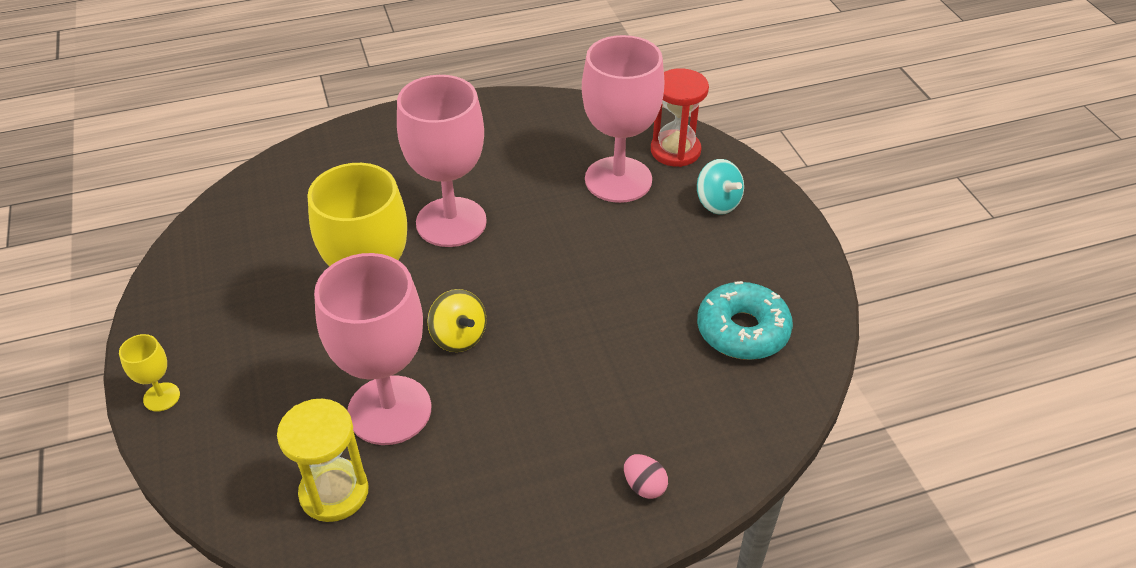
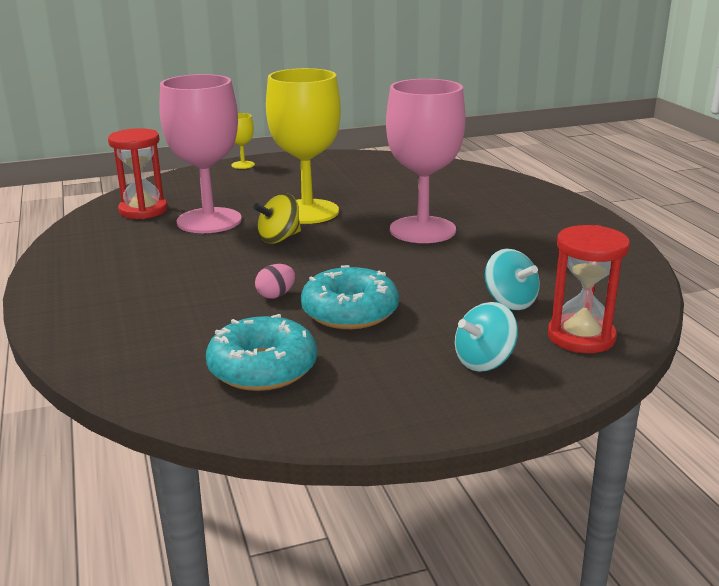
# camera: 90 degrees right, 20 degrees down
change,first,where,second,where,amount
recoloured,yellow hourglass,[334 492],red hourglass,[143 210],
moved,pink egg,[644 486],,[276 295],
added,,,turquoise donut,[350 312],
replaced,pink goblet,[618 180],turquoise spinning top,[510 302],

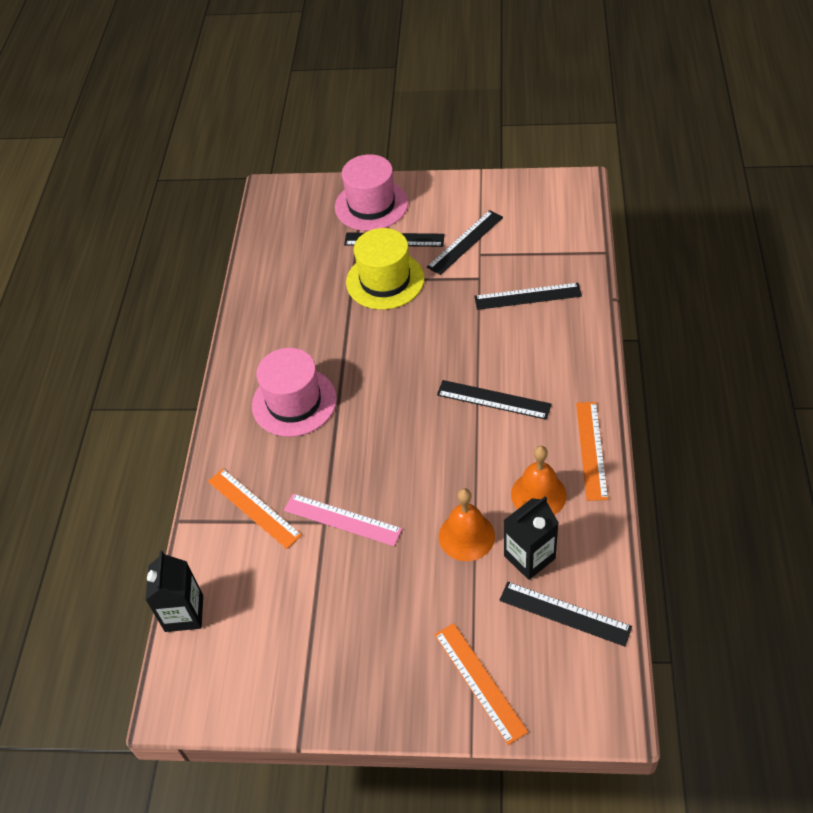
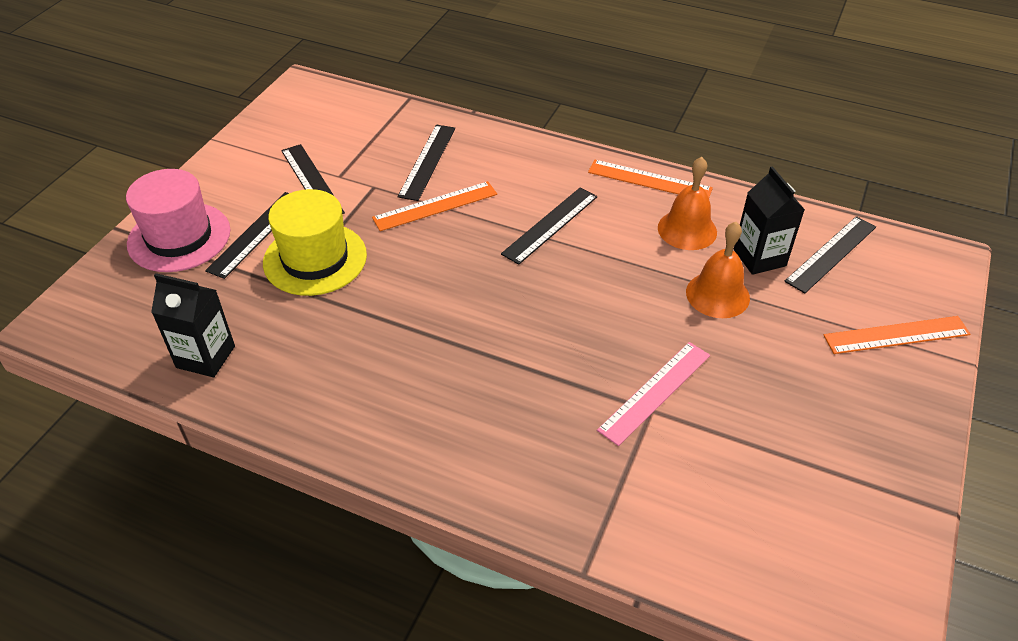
# camera: 75 degrees left, 5 degrees down
change,first,where,second,where,amount
moved,black carton,[184 613],,[205 357],
moved,orange ruler,[254 507],,[435 206],
removed,pink hat,[294 402],,,

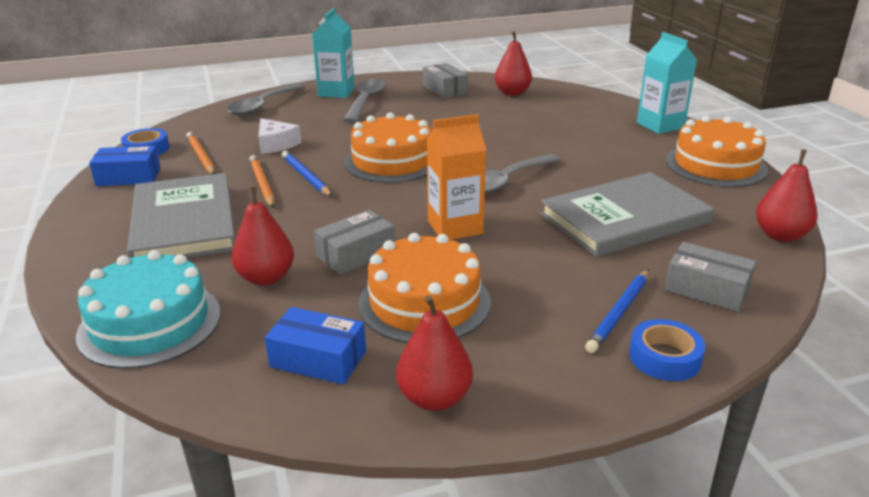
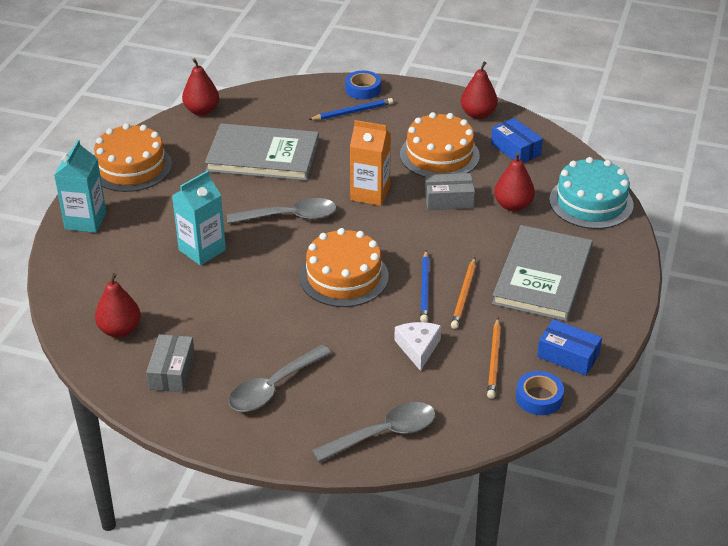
# camera: 145 degrees left, 10 degrees up
change,first,where,second,where,amount
moved,turquoise carton,[336 92],,[202 250],
removed,grey box,[706 289],,,

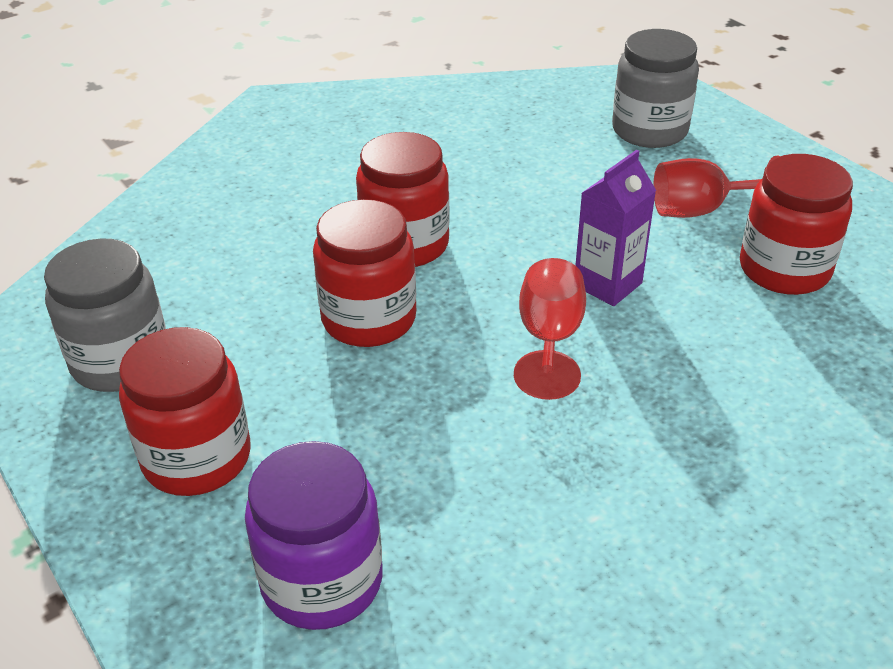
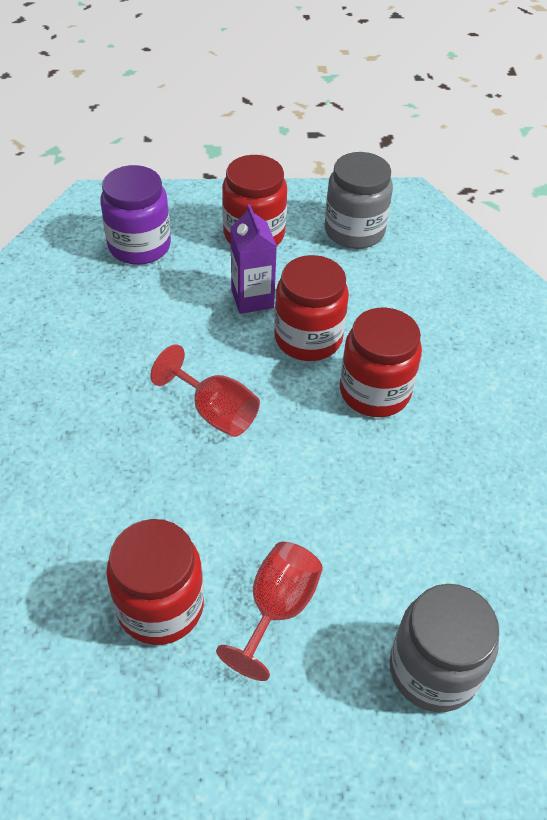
# camera: 120 degrees right, 10 degrees up
change,first,where,second,where,amount
moved,purple carton,[608 284],,[252 299],

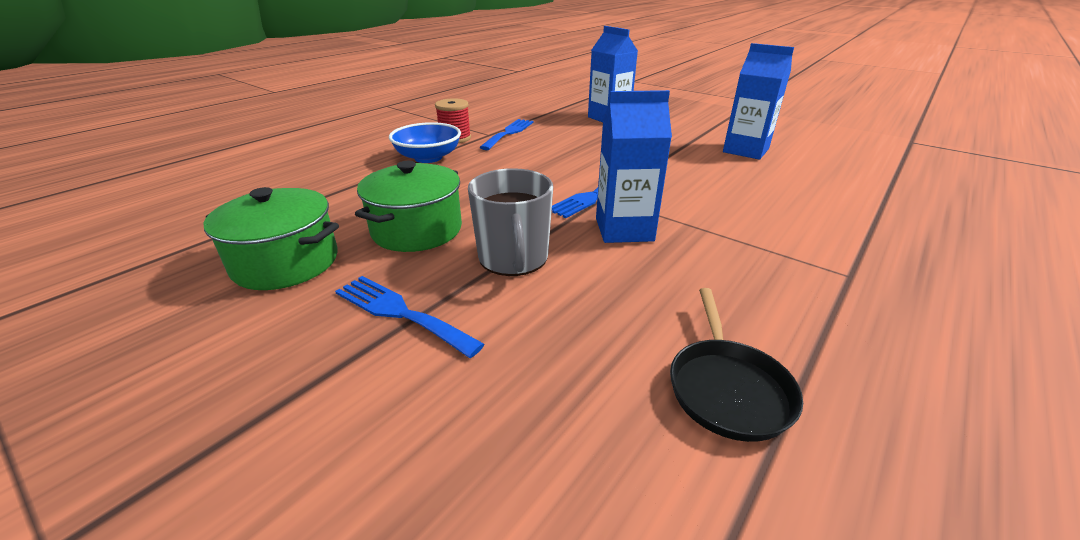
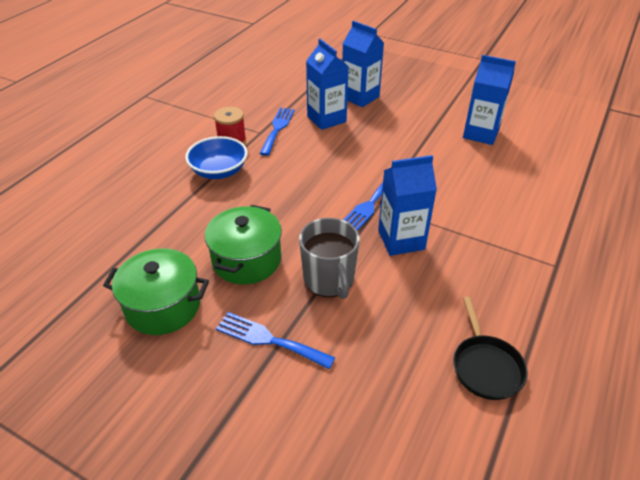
# camera: 10 degrees left, 10 degrees up
change,first,where,second,where,amount
added,,,blue carton,[326 119],

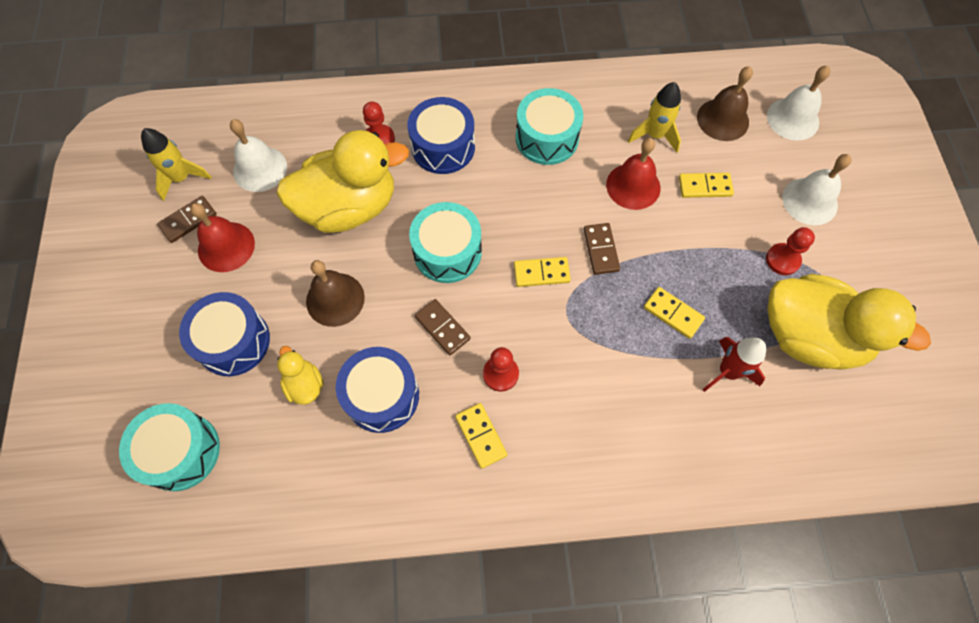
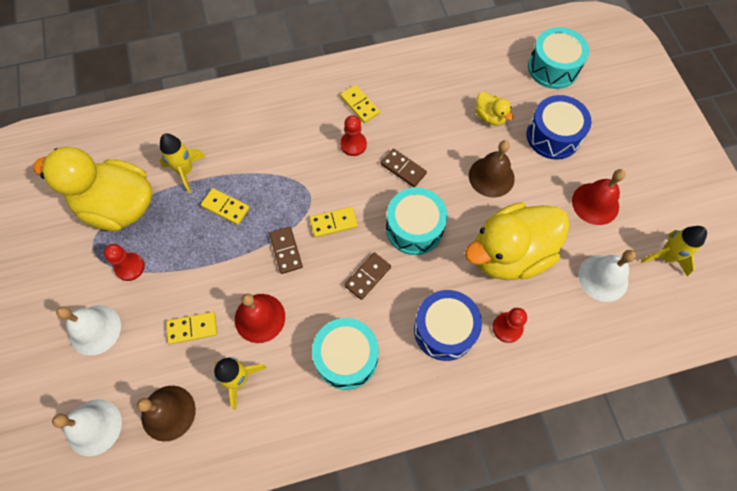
# camera: 170 degrees right, 0 degrees up
change,first,where,second,where,amount
recoloured,red rocket,[727 372],yellow rocket,[186 171],
moved,brown domino,[188 220],,[367 276],
removed,blue drum,[382 395],,,

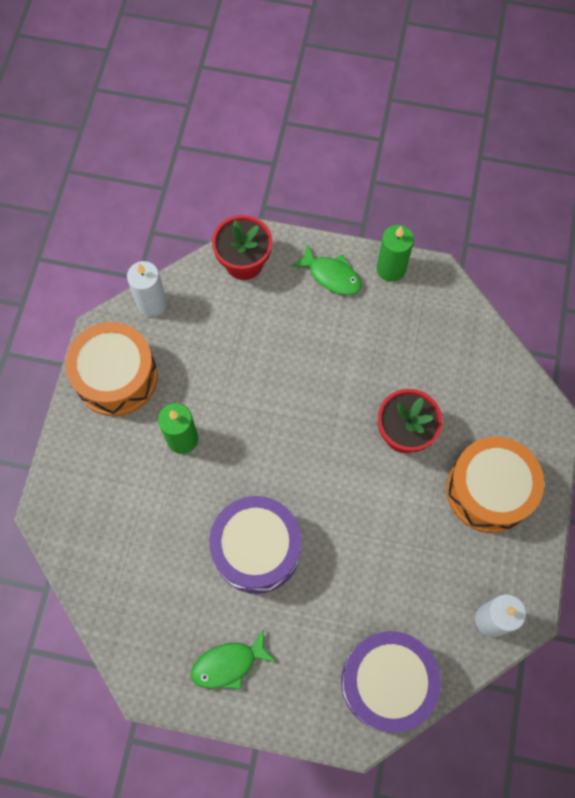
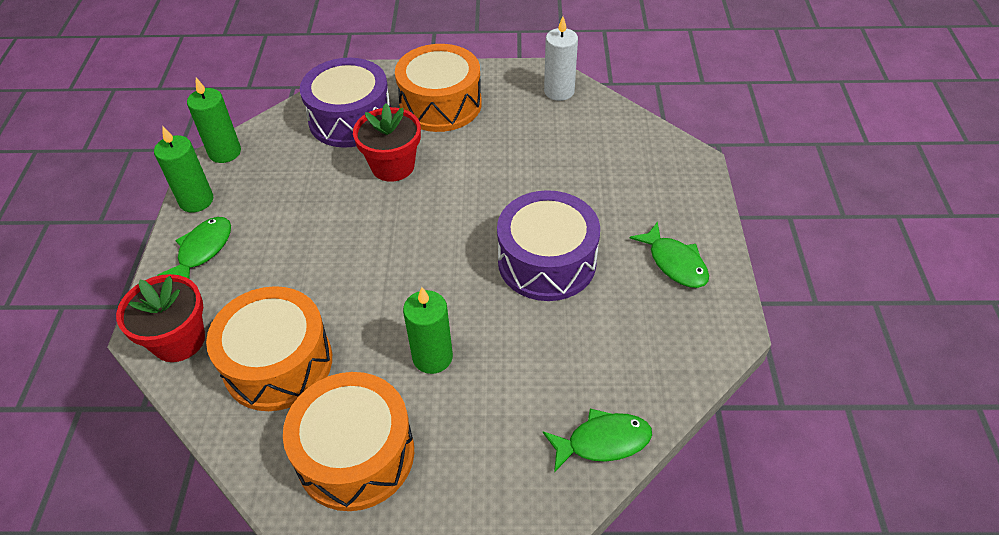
# camera: 100 degrees left, 20 degrees down
change,first,where,second,where,amount
added,,,green candle,[225 152],
added,,,orange drum,[278 363],
moved,purple drum,[387 682],,[350 119],
added,,,green fish,[603 442],
removed,white candle,[152 303],,,

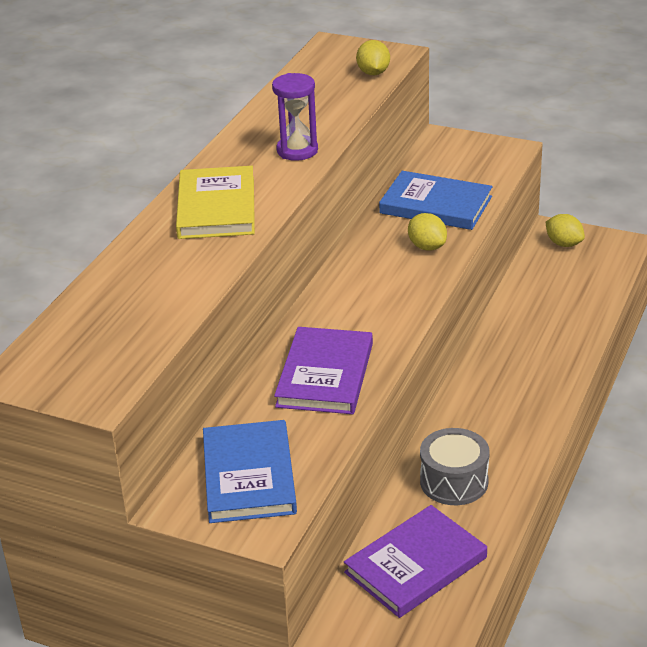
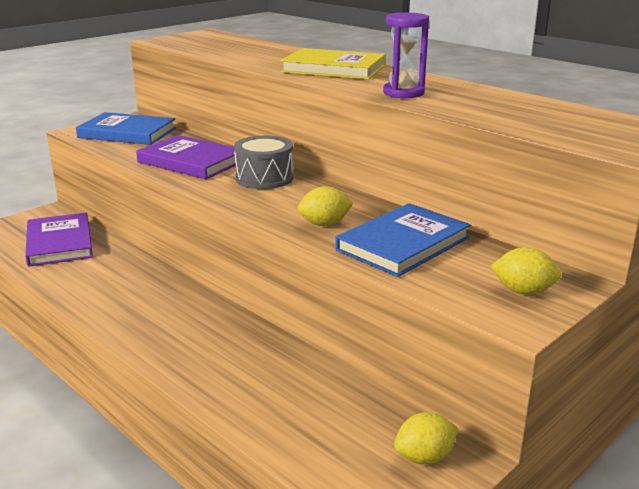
# camera: 110 degrees right, 10 degrees down
change,first,where,second,where,amount
moved,grey drum,[454 481],,[264 178],
moved,yellow lemon,[373 73],,[523 291],

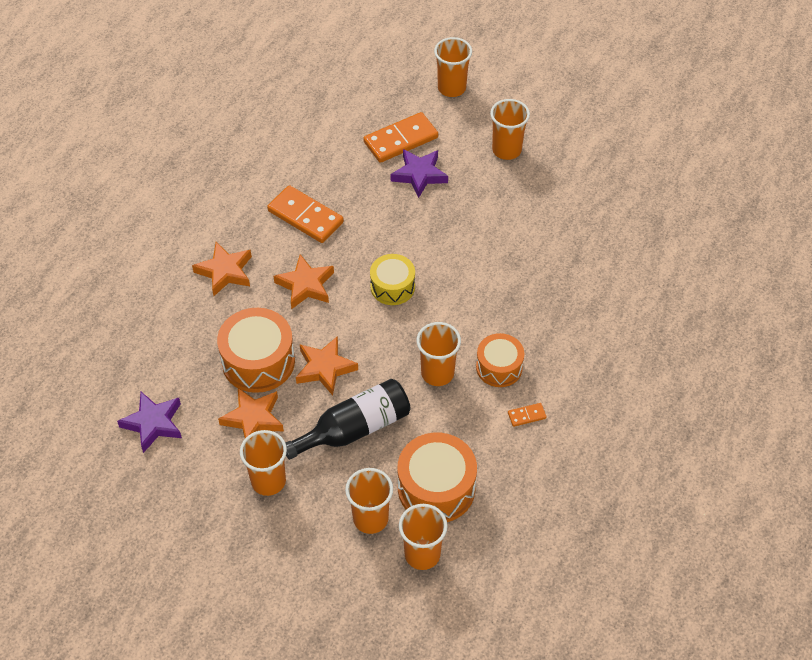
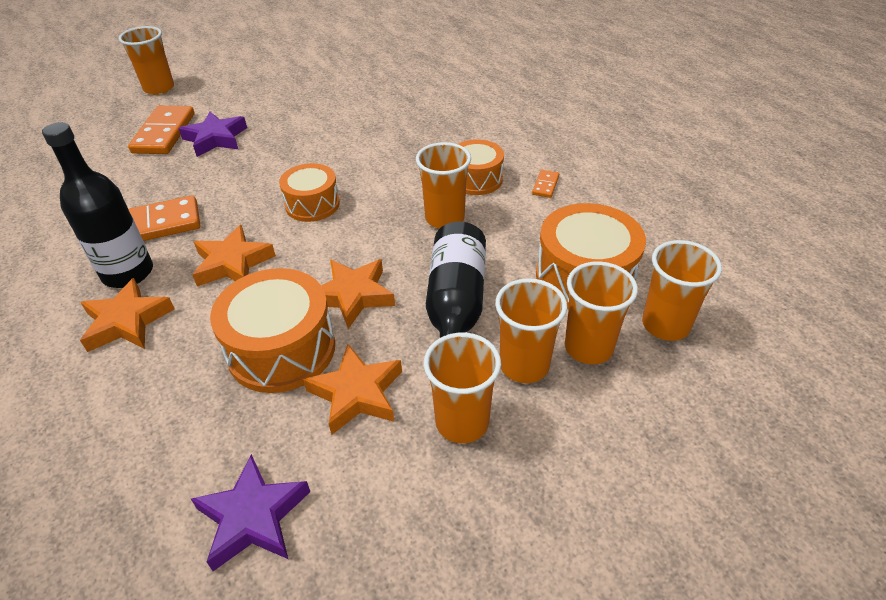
# camera: 55 degrees left, 10 degrees down
change,first,where,second,where,amount
added,,,black bottle,[128 273],
recoloured,yellow drum,[392 287],orange drum,[312 204],
moved,orange cup,[506 150],,[524 365],

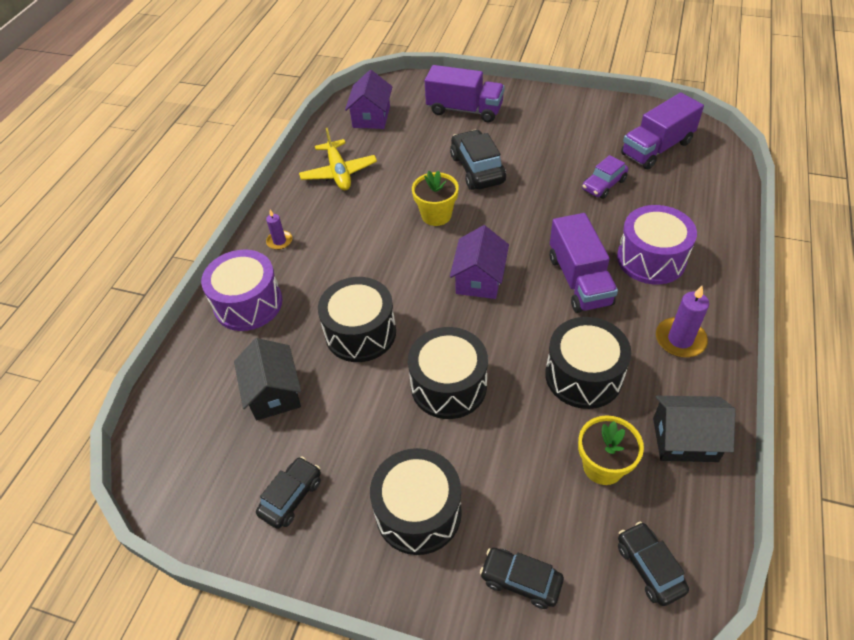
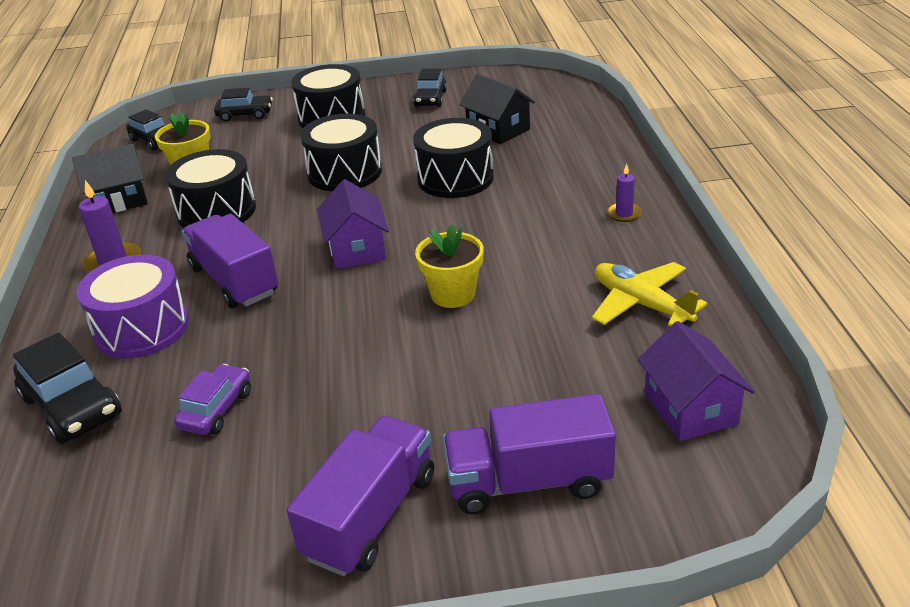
# camera: 155 degrees right, 15 degrees down
change,first,where,second,where,amount
moved,black car,[477 169],,[72 406],
moved,purple truck,[657 148],,[370 516],
removed,purple drum,[248 303],,,

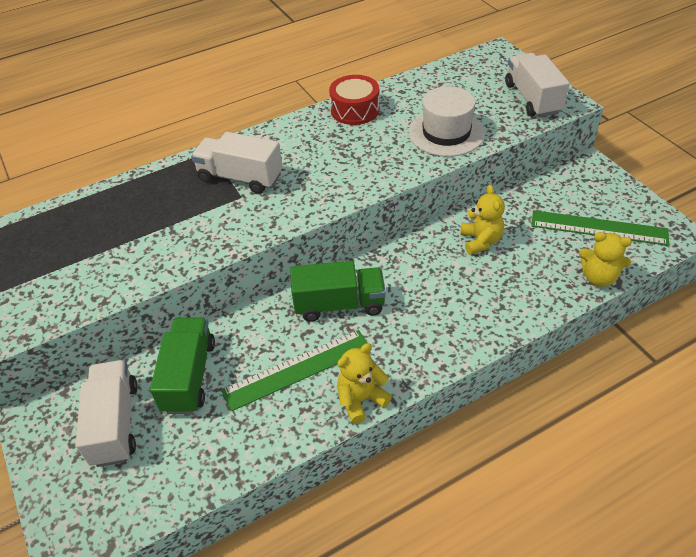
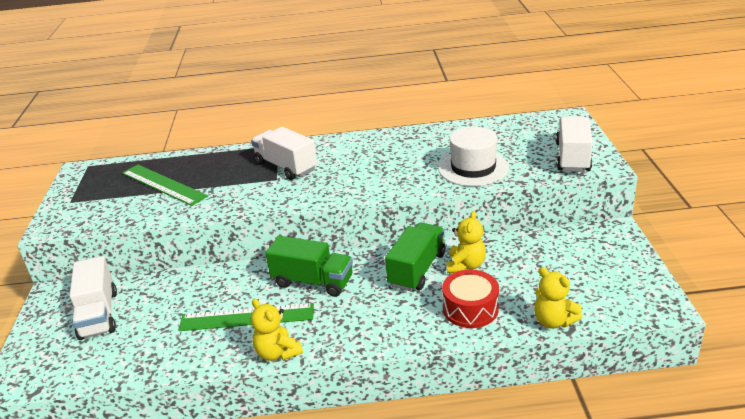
# camera: 25 degrees right, 15 degrees down
change,first,where,second,where,amount
turned,white truck,[115 423],,[98 315],150 degrees clockwise
moved,green ruler,[598 228],,[163 184],
turned,yellow teddy bear,[361 399],,[277 353],120 degrees counterclockwise
moved,green truck,[189 376],,[417 269],
moved,red drum,[355 110],,[470 309],

